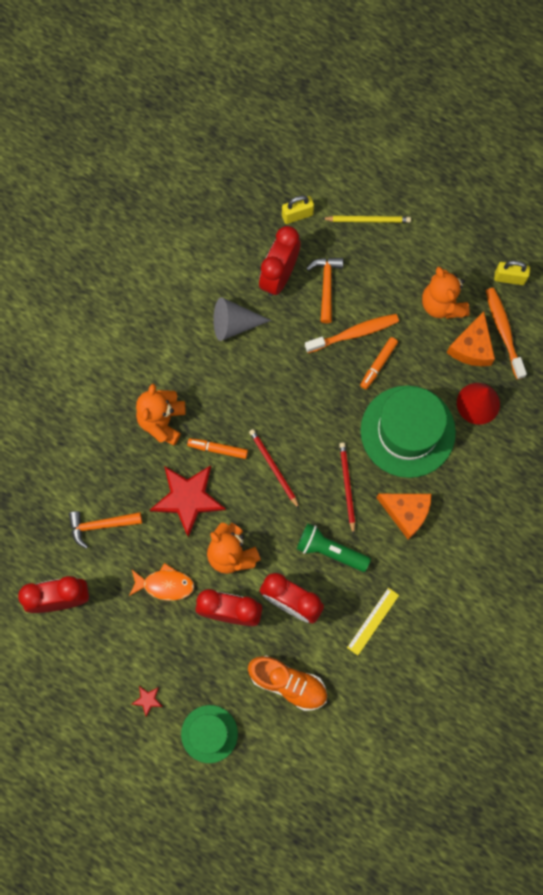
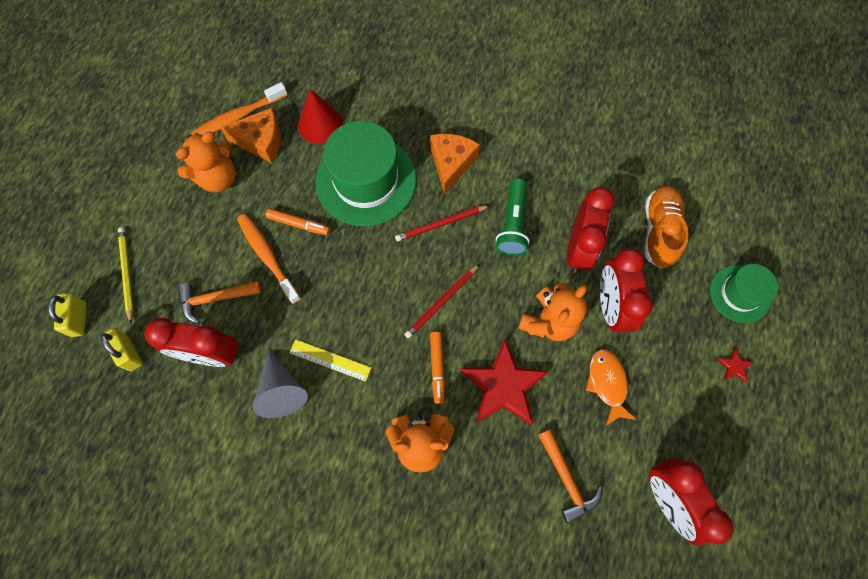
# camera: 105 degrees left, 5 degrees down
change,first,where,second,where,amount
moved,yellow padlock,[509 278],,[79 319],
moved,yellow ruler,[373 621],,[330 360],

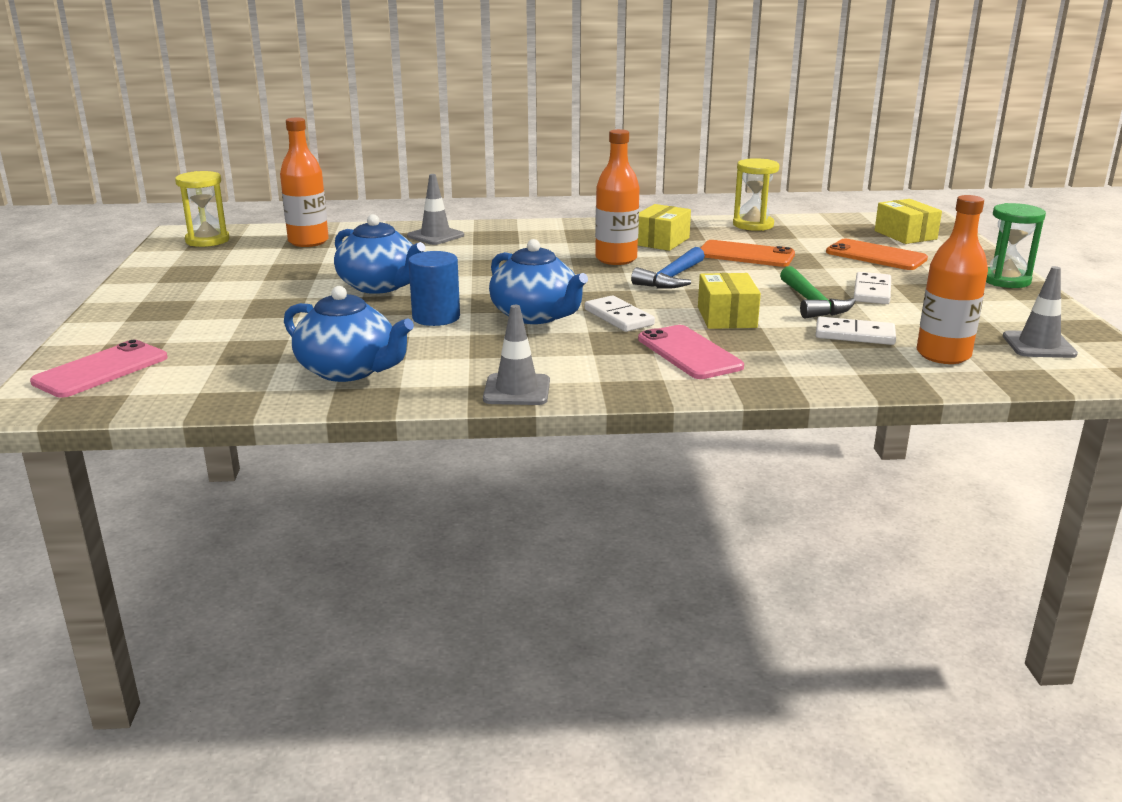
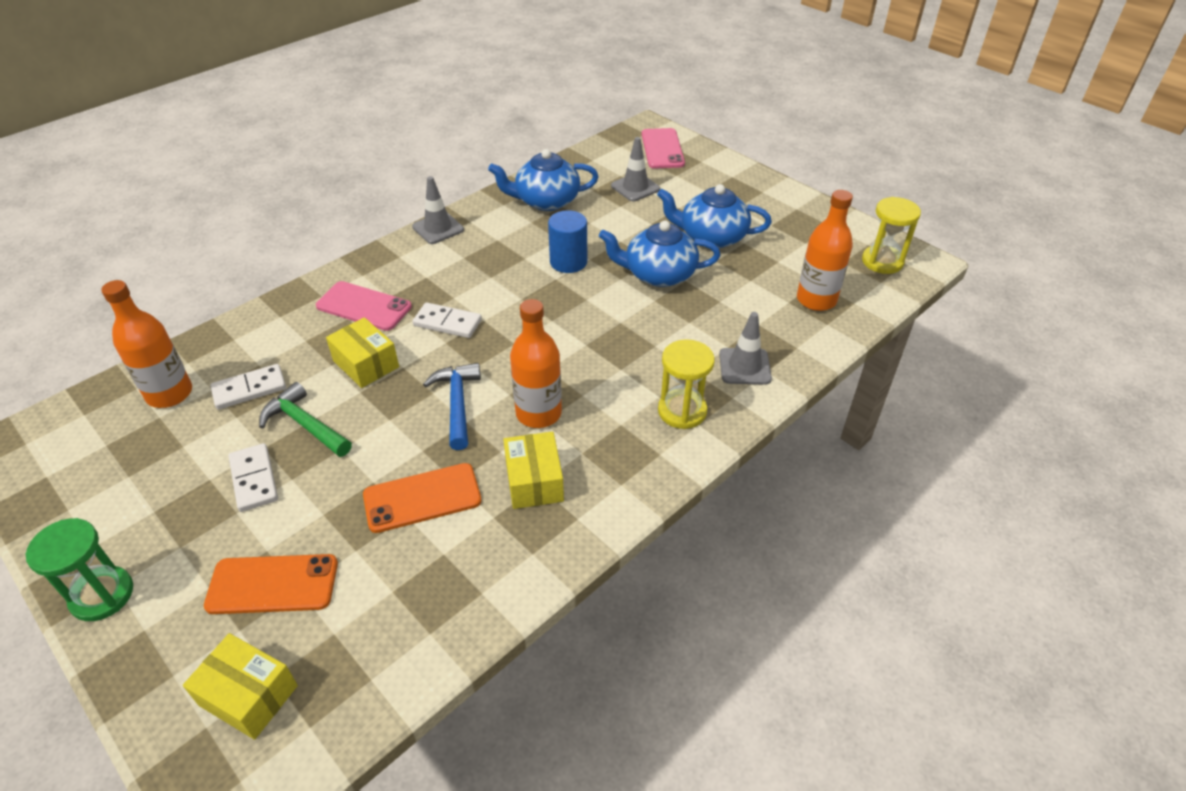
# camera: 140 degrees right, 20 degrees up
change,first,where,second,where,amount
moved,grey traffic cone,[1038 345],,[635 187],
moved,blue teapot,[536 316],,[711 237],
moved,yellow hourglass,[753 225],,[682 411],

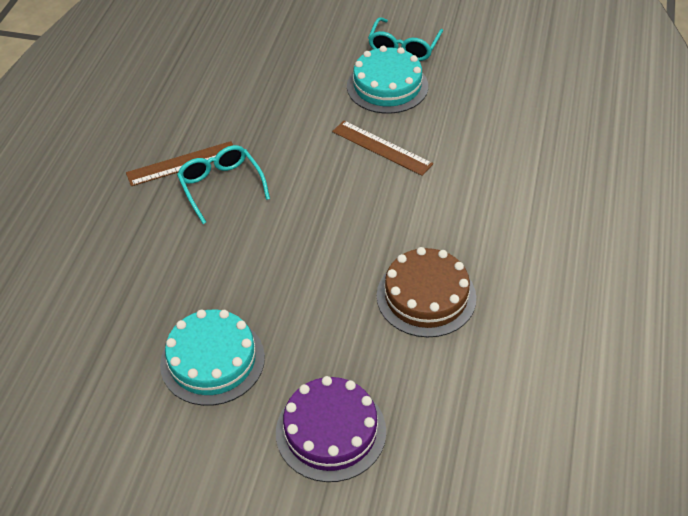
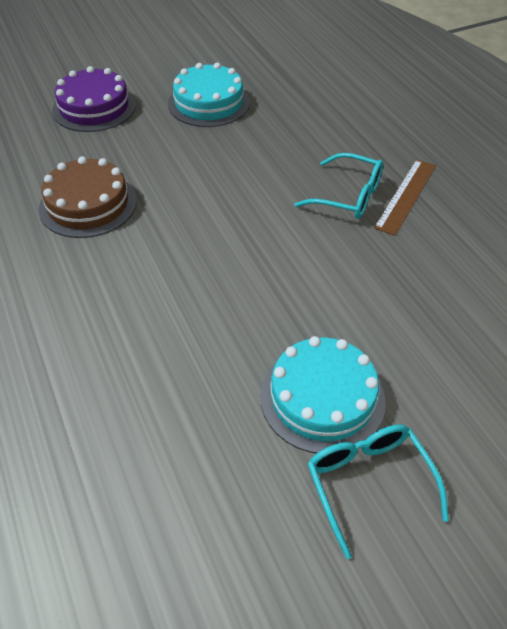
# camera: 140 degrees right, 0 degrees up
change,first,where,second,where,amount
removed,brown ruler,[382 147],,,

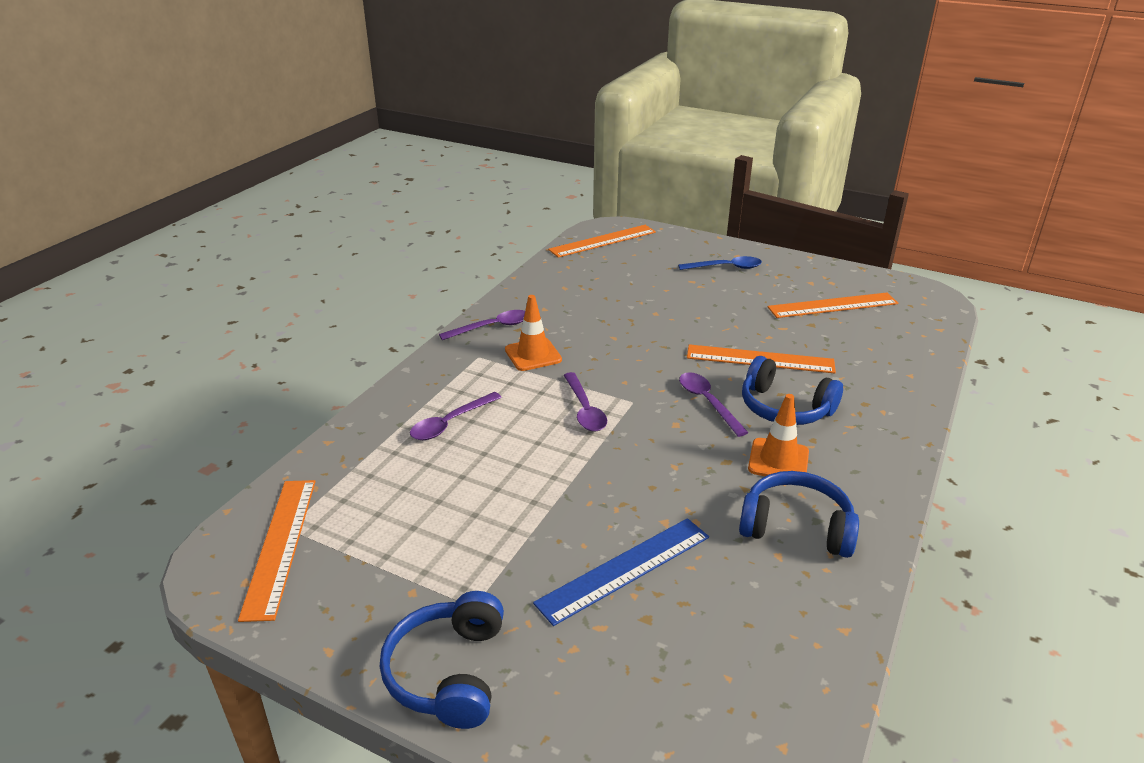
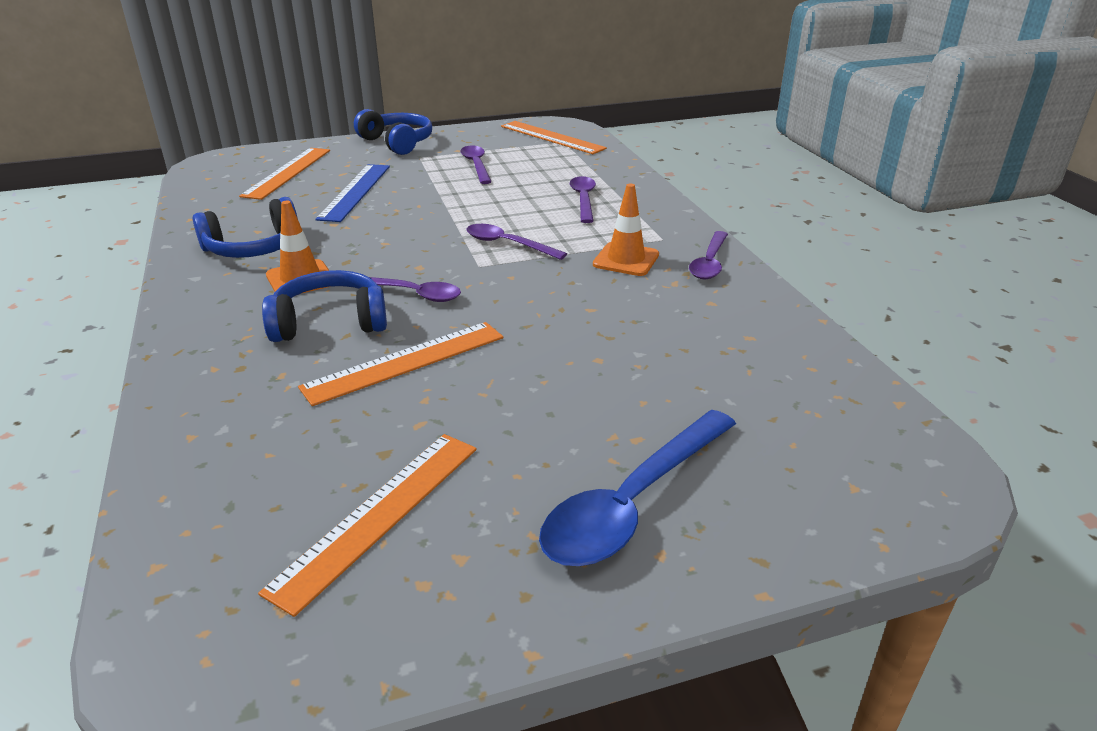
# camera: 135 degrees right, 0 degrees up
change,first,where,second,where,amount
moved,orange ruler,[603 241],,[288 172],
added,,,purple spoon,[476 165],
resized,blue spoon,[725 267],,[633 502],x1.65

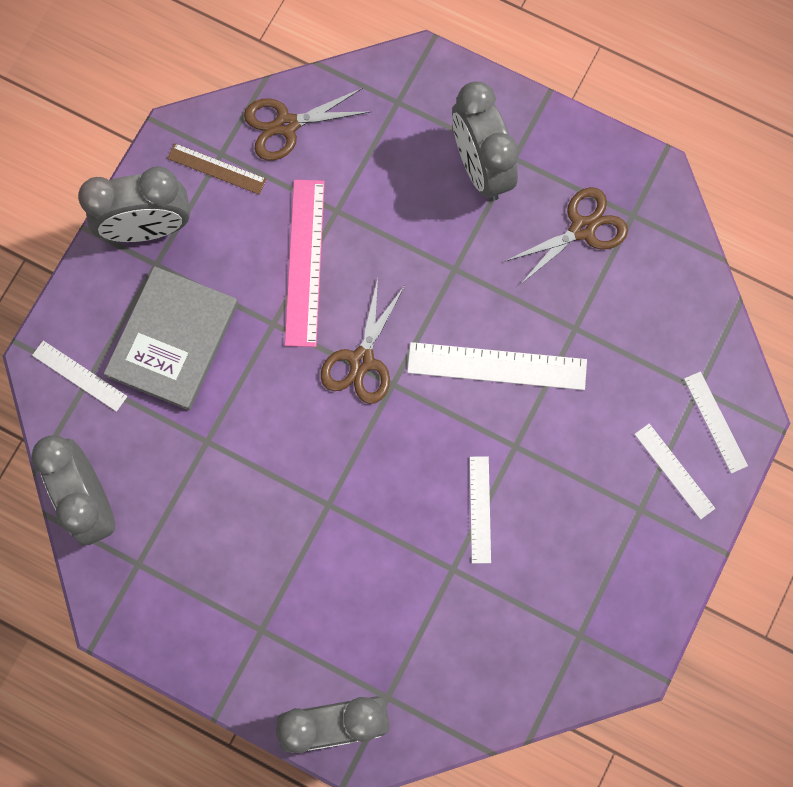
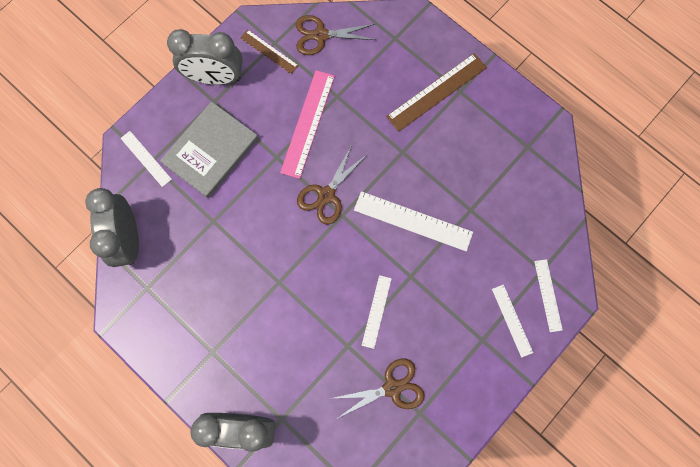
# camera: 15 degrees right, 0 degrees up
change,first,where,second,where,amount
moved,brown scissors,[582 229],,[392 388],
replaced,grey clock,[480 167],brown ruler,[436 92],

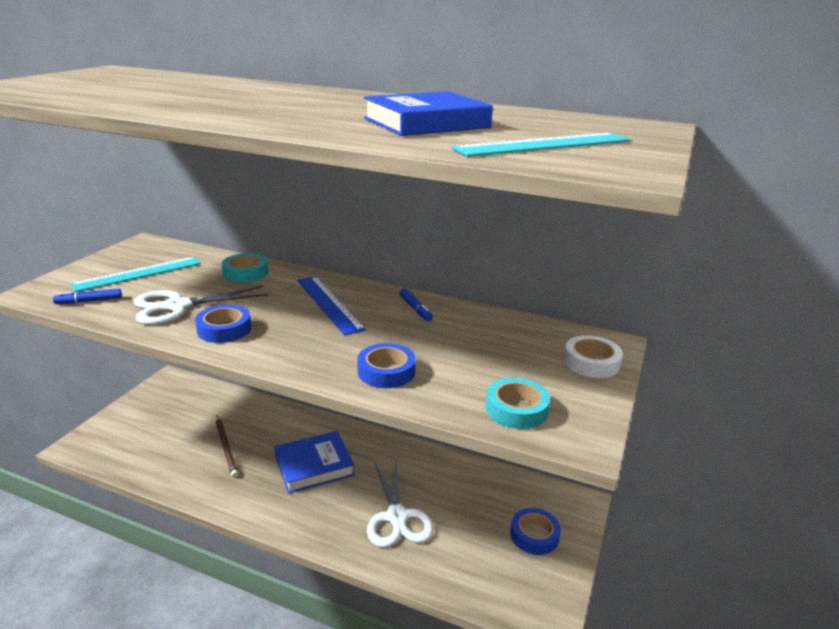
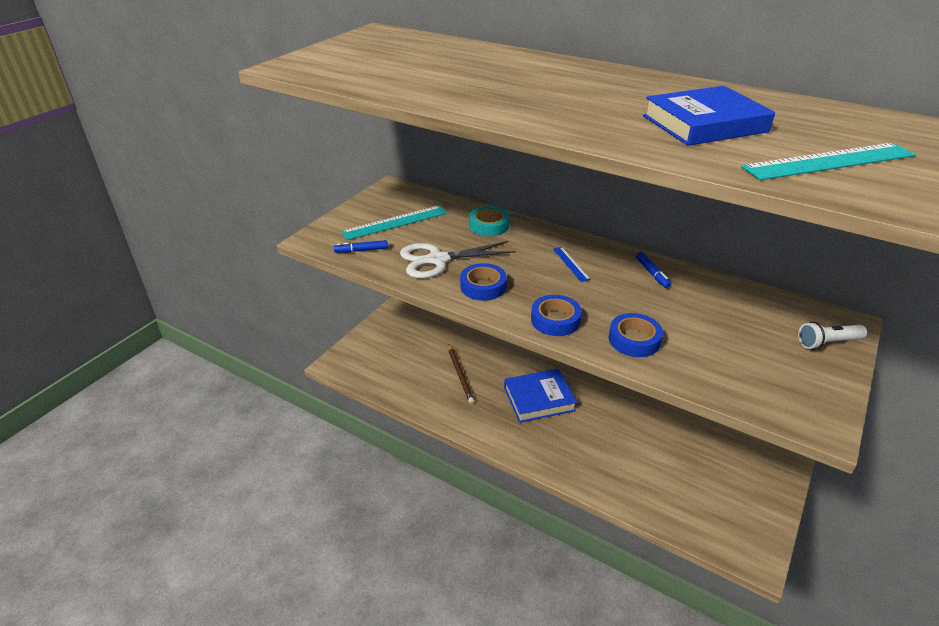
# camera: 10 degrees right, 10 degrees up
change,first,where,second,where,amount
moved,blue tape,[534 535],,[555 320],
resized,blue ruler,[329 304],,[571 264],x0.53
replaced,white tape,[591 362],white flashlight,[827 342],
removed,white scissors,[397 517],,,
removed,turquoise tape,[516 409],,,

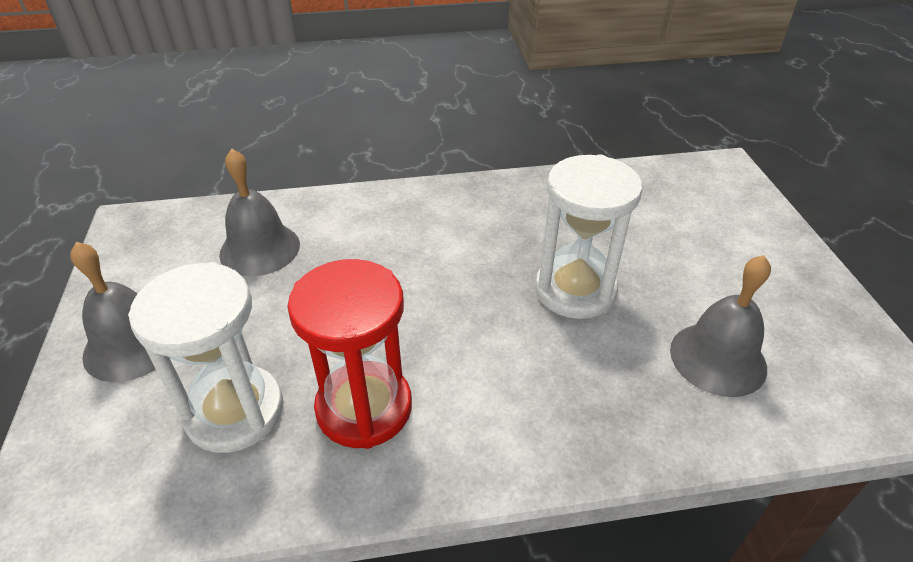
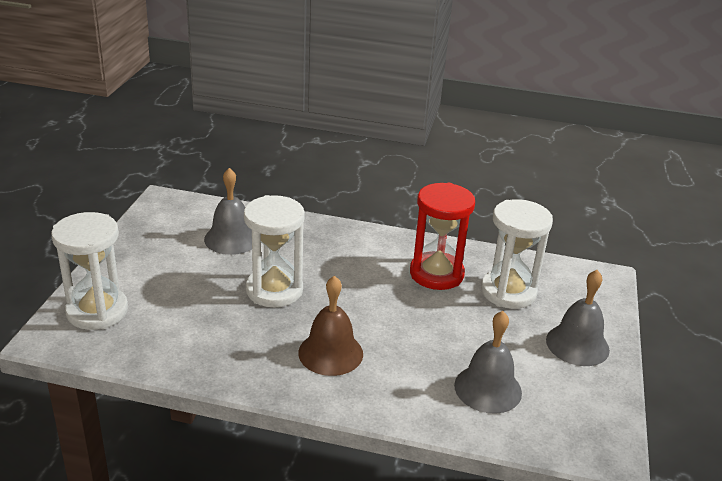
# camera: 160 degrees left, 10 degrees down
change,first,where,second,where,amount
added,,,white hourglass,[97 311],
added,,,brown bell,[330 353],

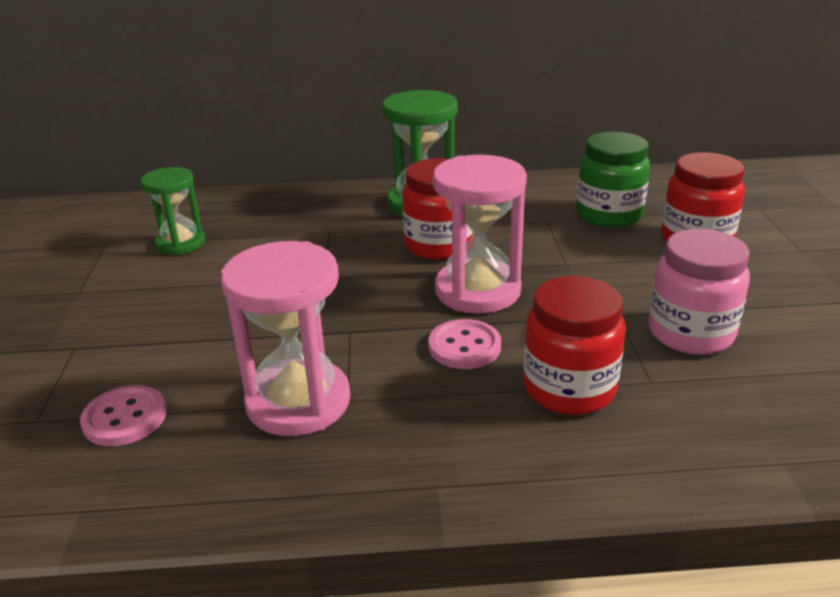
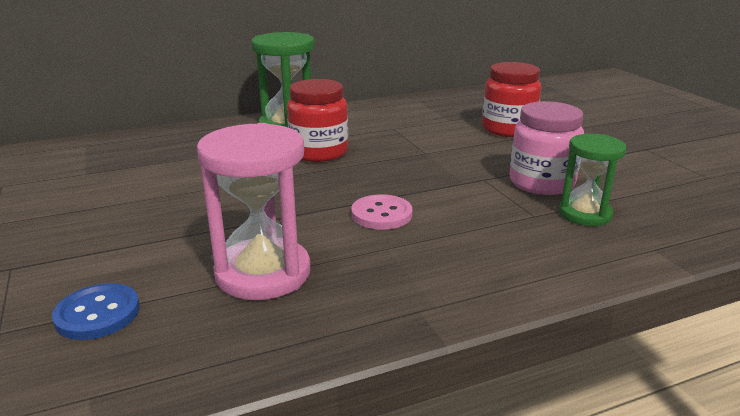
# camera: 20 degrees left, 5 degrees down
change,first,where,second,where,amount
recoloured,pink button,[125 418],blue button,[97 314],
moved,green hourglass,[181 243],,[585 214],
removed,pink hourglass,[477 291],,,
removed,red jar,[569 388],,,
removed,green jar,[609 215],,,

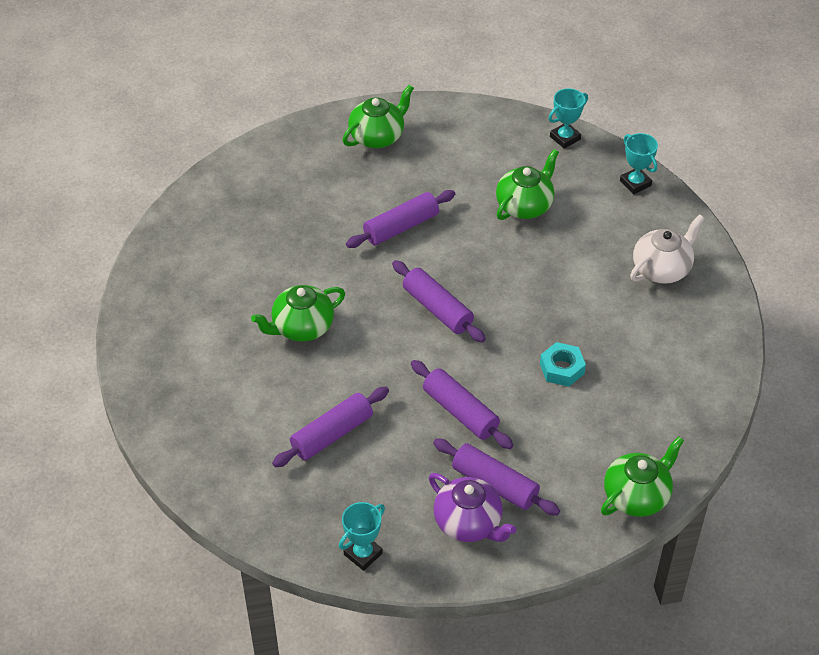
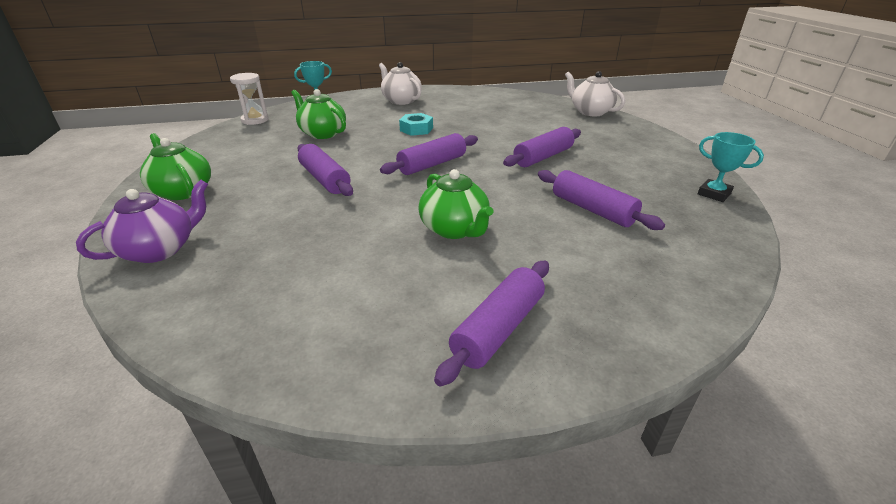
# camera: 90 degrees left, 15 degrees down
change,first,where,second,where,amount
moved,purple teapot,[468 523],,[160 249],
replaced,turquoise trophy,[565 138],white hourglass,[255 120],
moved,turquoise nut,[562 369],,[416 129],
moved,purple rolling pin,[495 484],,[498 329],
recoloured,green teapot,[637 496],white teapot,[590 112],

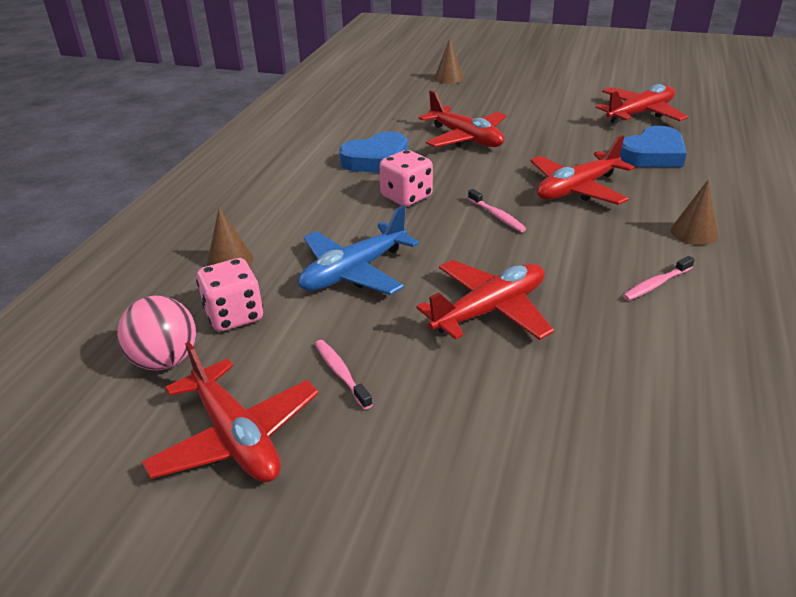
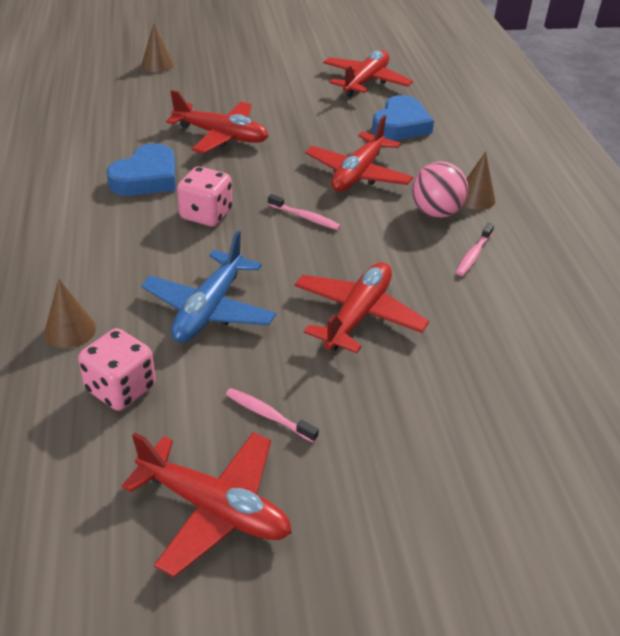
# camera: 30 degrees left, 5 degrees up
change,first,where,second,where,amount
moved,pink ball,[165 360],,[435 212],

